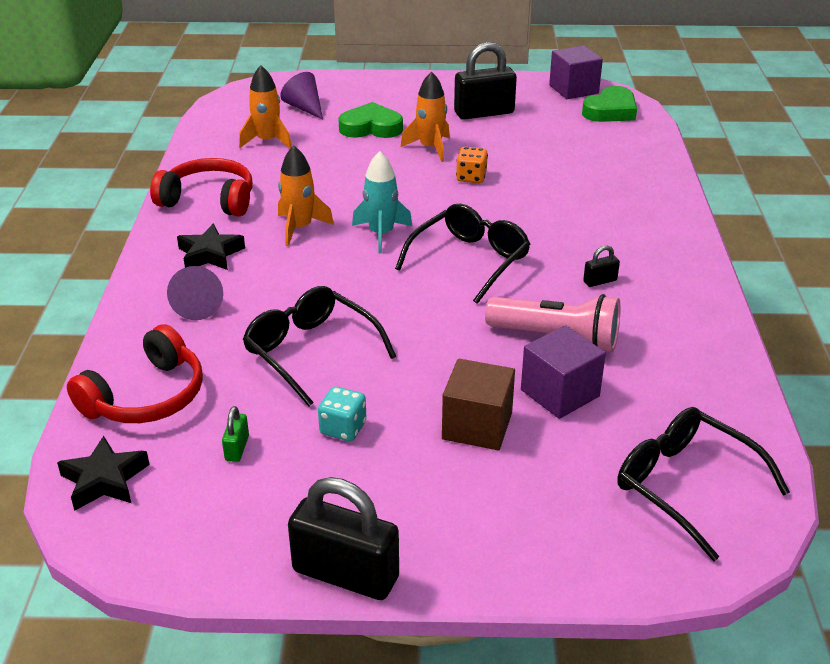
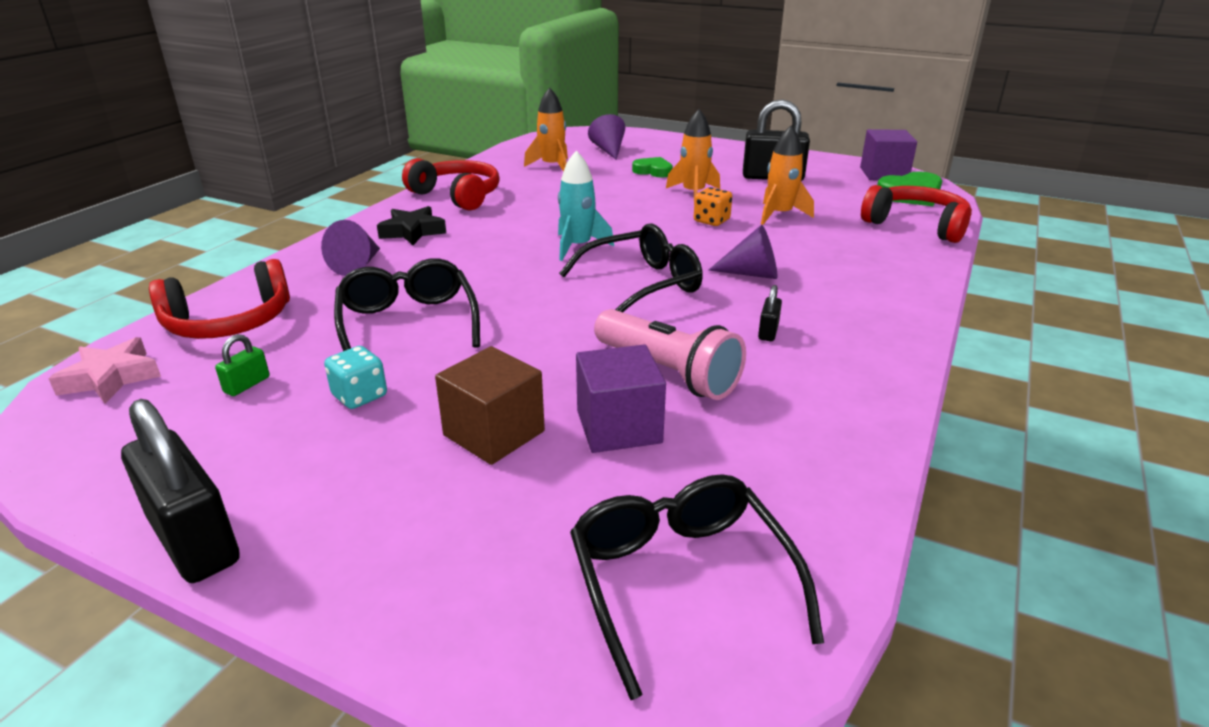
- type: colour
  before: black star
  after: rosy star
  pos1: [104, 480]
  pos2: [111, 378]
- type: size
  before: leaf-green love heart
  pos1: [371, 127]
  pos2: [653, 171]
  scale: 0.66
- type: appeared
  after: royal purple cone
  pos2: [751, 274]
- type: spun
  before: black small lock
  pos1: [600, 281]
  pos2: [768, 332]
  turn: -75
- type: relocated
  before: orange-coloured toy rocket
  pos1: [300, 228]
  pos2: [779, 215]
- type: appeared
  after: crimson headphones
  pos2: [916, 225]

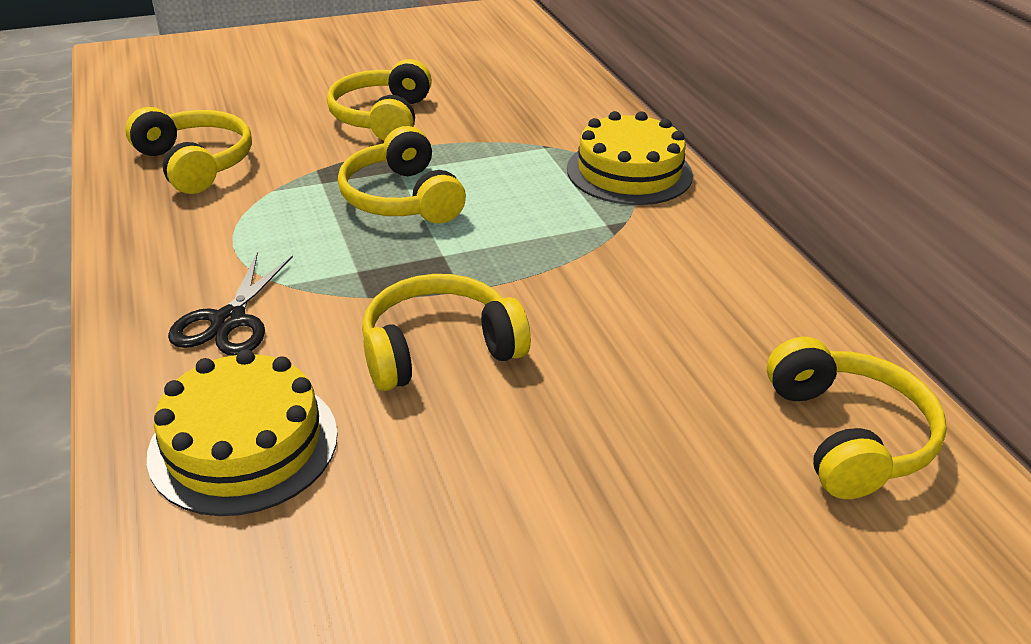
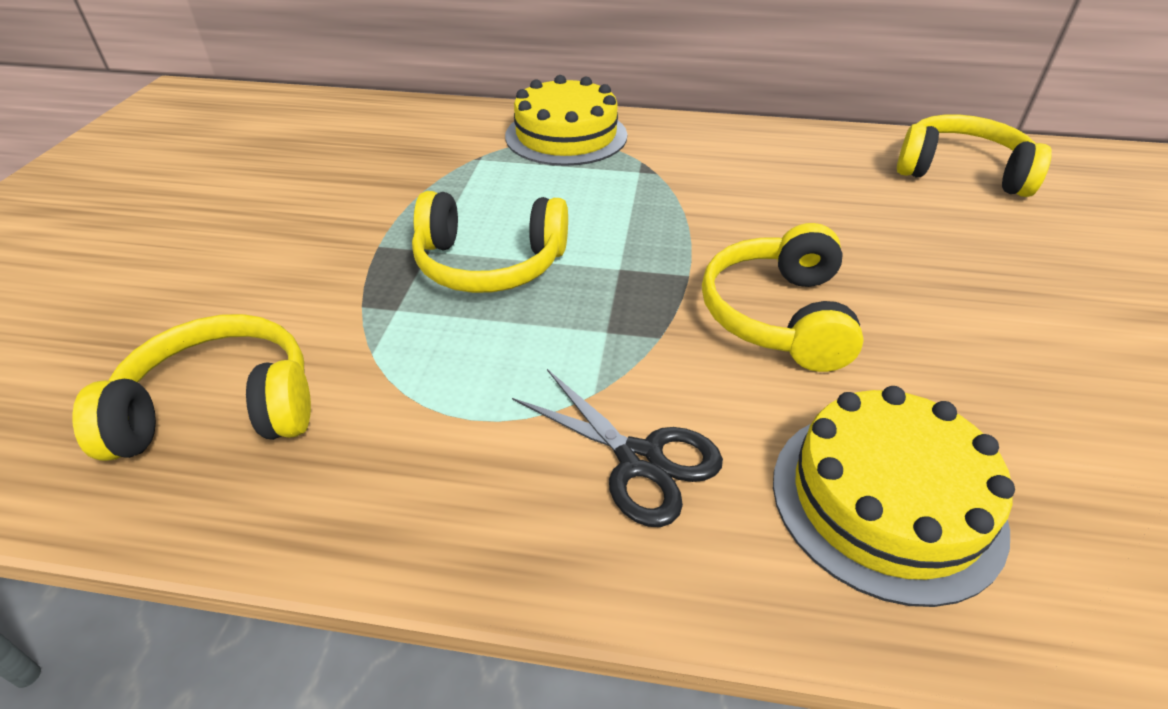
- type: missing
  before: bright yellow headphones
  pos1: [382, 117]

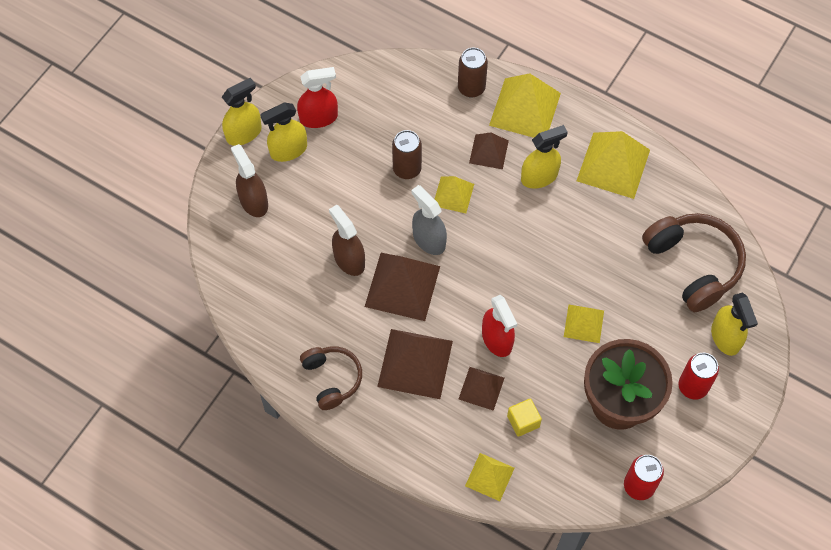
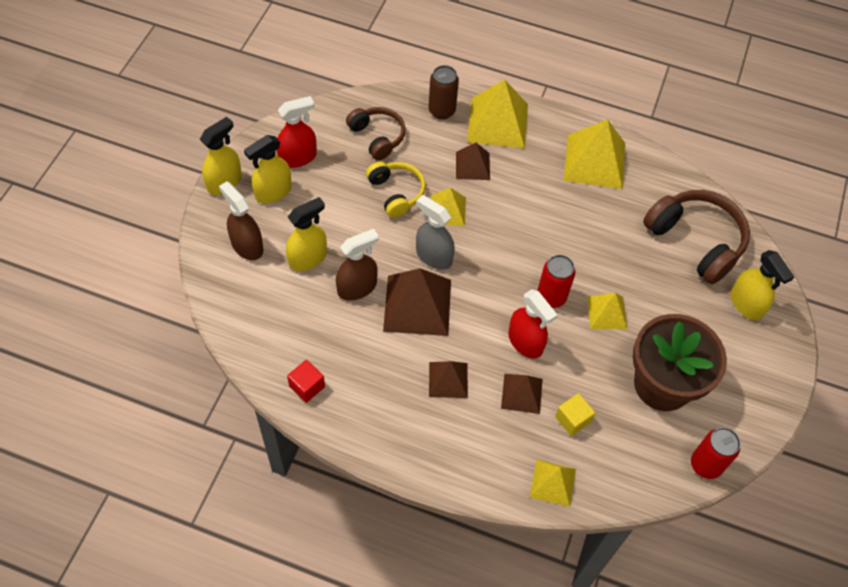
- type: relocated
  before: bright yellow spray cleaner
  pos1: [539, 177]
  pos2: [308, 258]
- type: appeared
  after: crimson solid cube
  pos2: [307, 386]
- type: spun
  before: dark brown spray cleaner
  pos1: [349, 260]
  pos2: [357, 287]
  turn: 105
- type: relocated
  before: dark brown headphones
  pos1: [332, 379]
  pos2: [377, 137]
- type: exchanged
  before: dark brown soda can
  after: bright yellow headphones
  pos1: [407, 169]
  pos2: [396, 193]
- type: size
  before: dark brown solid pyramid
  pos1: [415, 363]
  pos2: [448, 379]
  scale: 0.57
- type: relocated
  before: crimson soda can
  pos1: [693, 386]
  pos2: [551, 297]

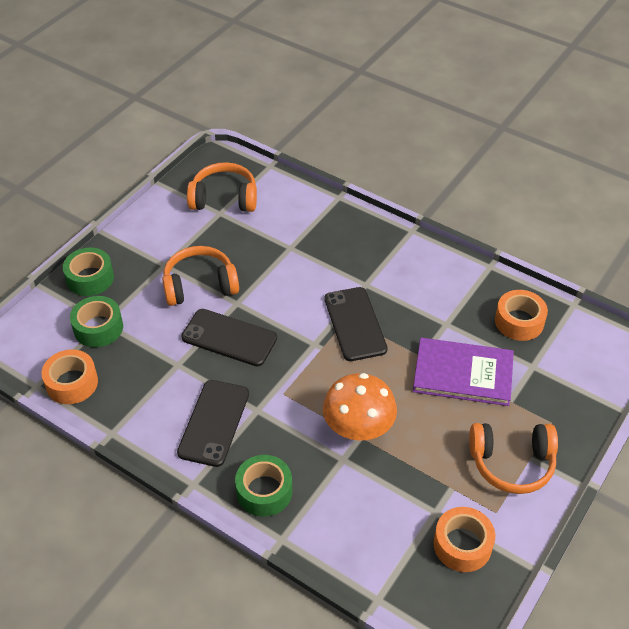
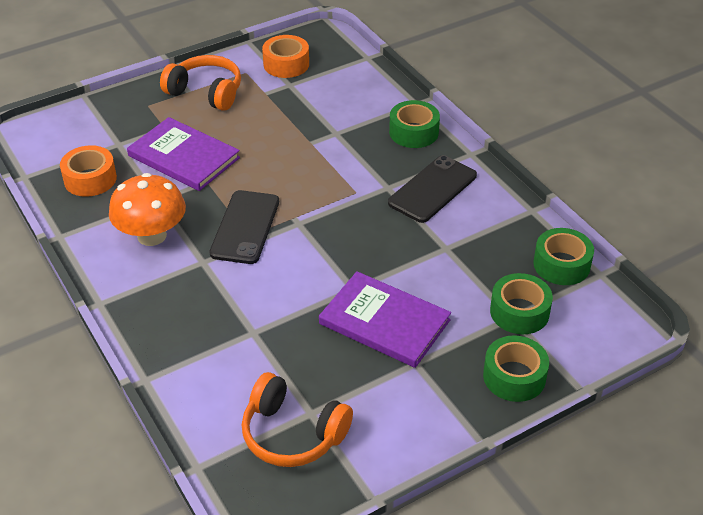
- type: relocated
  before: orange-coloured fungus
  pos1: [358, 428]
  pos2: [152, 235]
- type: exchanged
  before: orange-coloured headphones
  after: royal purple hardcover
  pos1: [200, 285]
  pos2: [384, 322]
- type: colour
  before: orange-coloured sticky tape
  after: leaf-green sticky tape
  pos1: [72, 383]
  pos2: [561, 265]
- type: missing
  before: black mobile phone
  pos1: [229, 338]

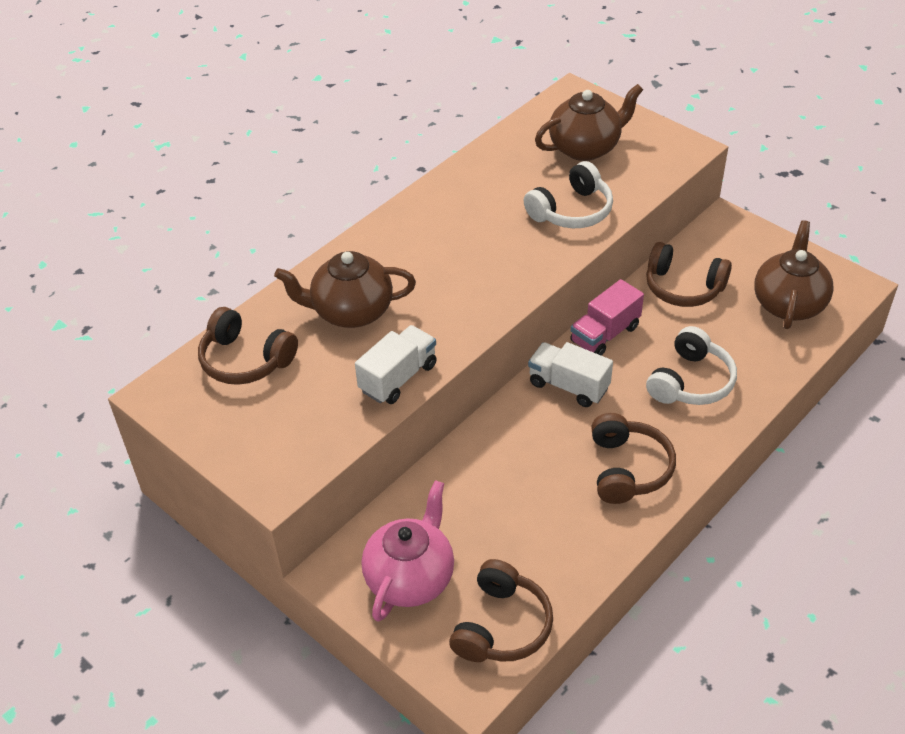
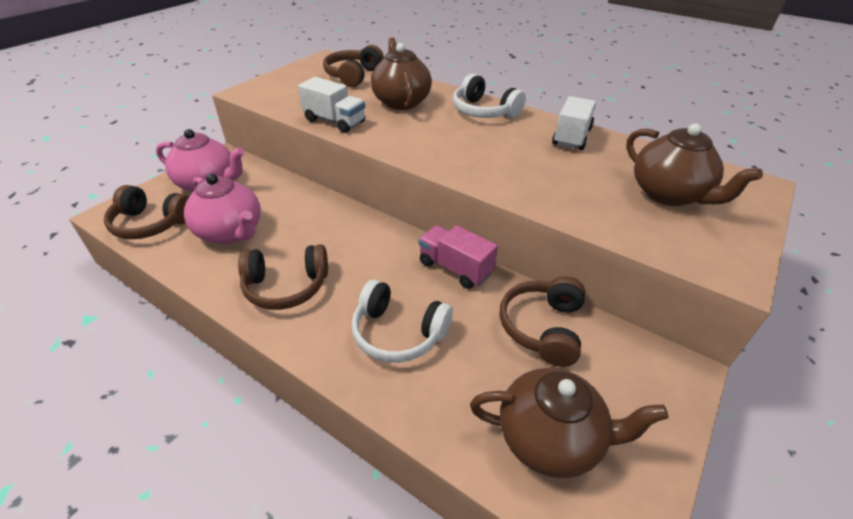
- type: appeared
  after: rosy tea pot
  pos2: [231, 232]
- type: relocated
  before: pure white headphones
  pos1: [571, 211]
  pos2: [484, 111]
- type: relocated
  before: pure white toy truck
  pos1: [568, 386]
  pos2: [571, 137]

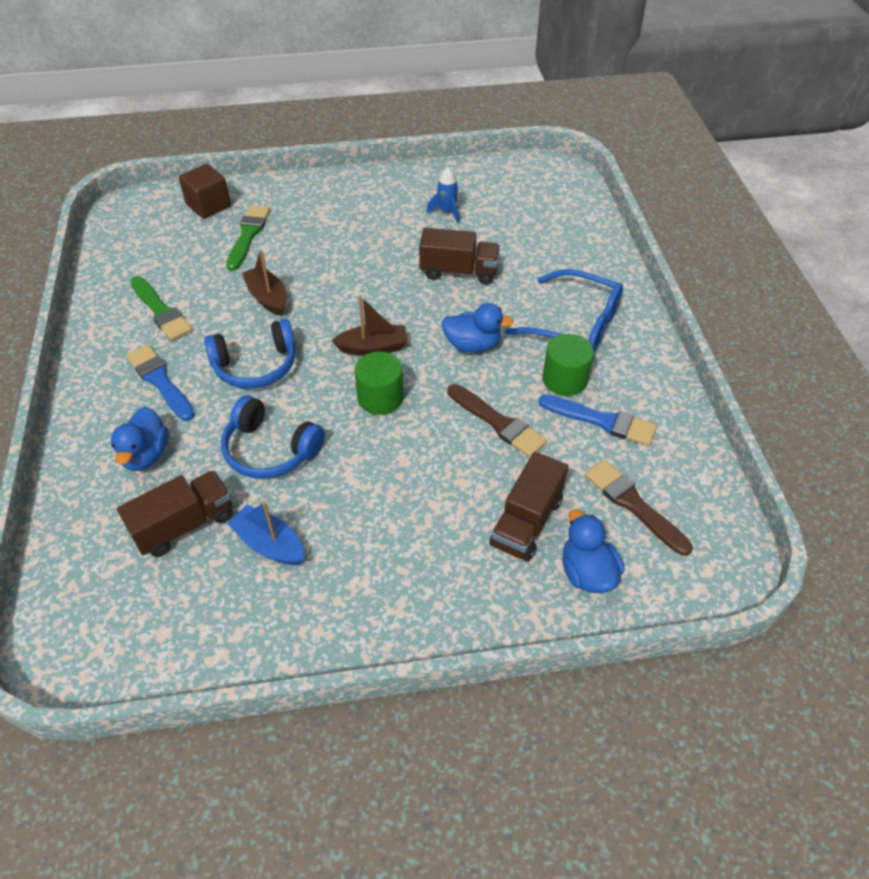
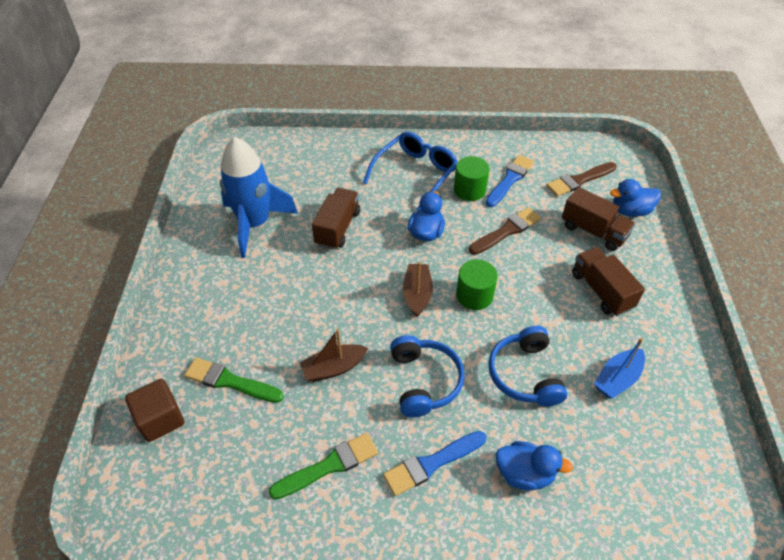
- type: size
  before: cobalt toy rocket
  pos1: [447, 212]
  pos2: [255, 224]
  scale: 2.35
- type: spun
  before: cobalt headphones
  pos1: [270, 450]
  pos2: [524, 374]
  turn: 135
- type: relocated
  before: dark brown toy truck
  pos1: [184, 525]
  pos2: [601, 291]

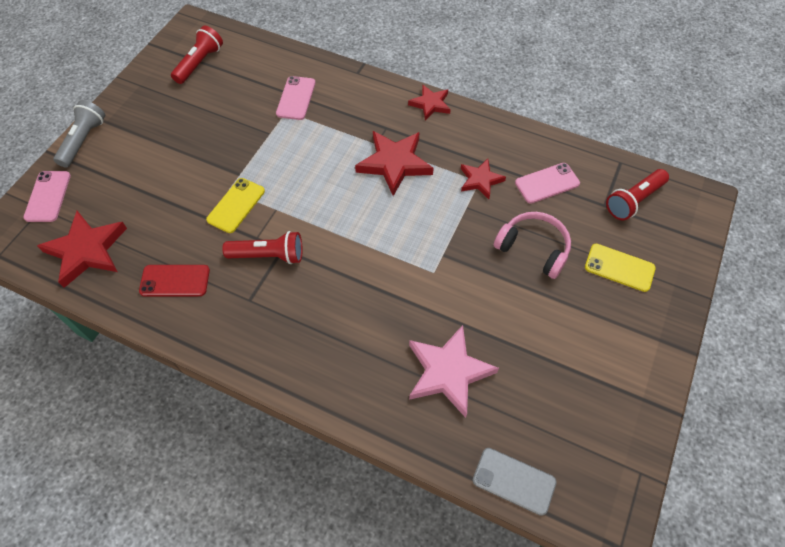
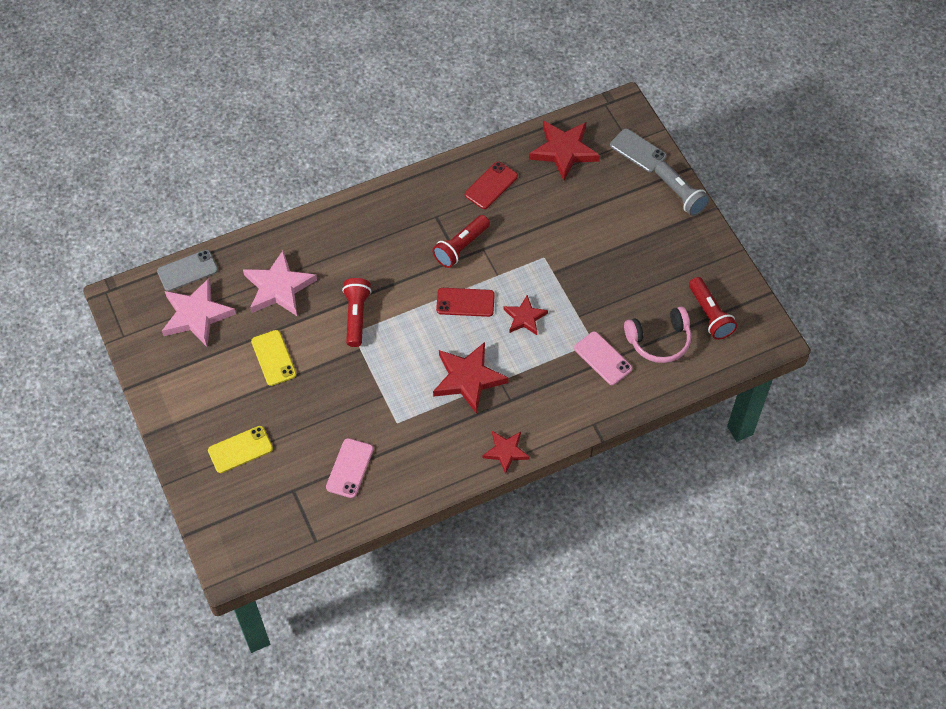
- type: appeared
  after: rosy star
  pos2: [196, 315]
- type: relocated
  before: bright yellow mobile phone
  pos1: [236, 205]
  pos2: [273, 358]
- type: relocated
  before: crimson flashlight
  pos1: [633, 201]
  pos2: [356, 316]
- type: appeared
  after: crimson mobile phone
  pos2: [465, 302]
- type: relocated
  before: crimson star
  pos1: [480, 180]
  pos2: [524, 317]
- type: colour
  before: rosy mobile phone
  after: grey mobile phone
  pos1: [48, 196]
  pos2: [638, 151]
- type: relocated
  before: rosy headphones
  pos1: [533, 248]
  pos2: [659, 341]

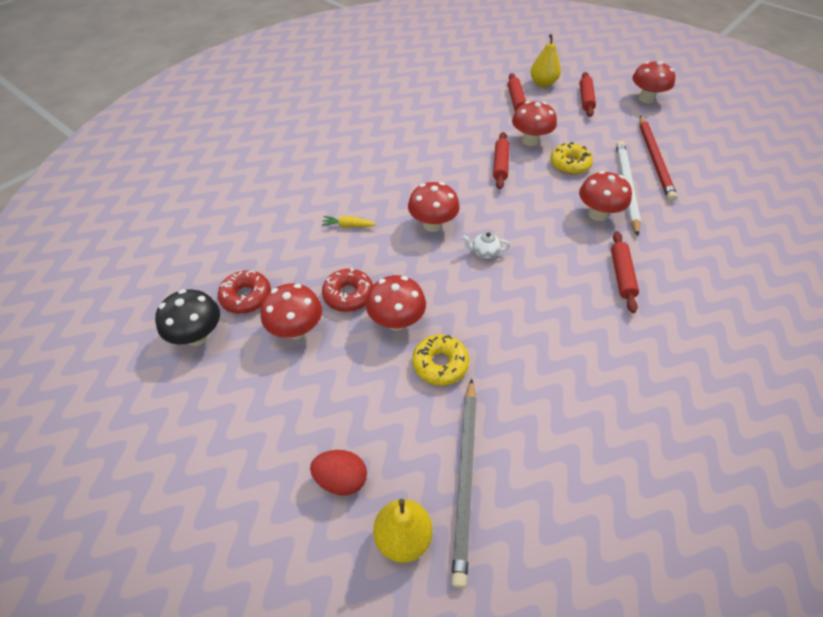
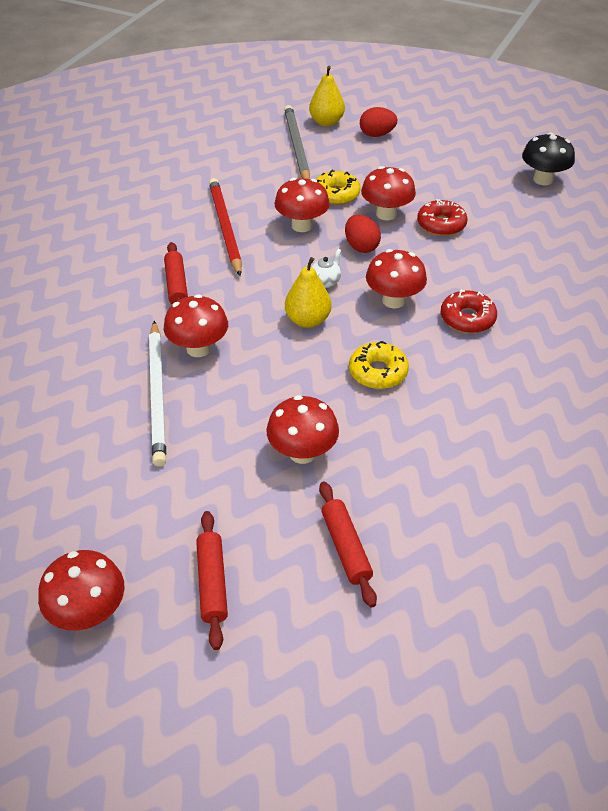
- type: relocated
  before: crimson wooden pencil
  pos1: [654, 159]
  pos2: [225, 228]
- type: relocated
  before: crimson fungus
  pos1: [296, 330]
  pos2: [302, 225]
- type: relocated
  before: bright yellow toy pear
  pos1: [543, 83]
  pos2: [308, 320]
- type: spun
  before: pure white tea pot
  pos1: [484, 253]
  pos2: [325, 282]
  turn: -45
- type: appeared
  after: crimson egg
  pos2: [361, 247]
- type: relocated
  before: bright yellow donut
  pos1: [570, 164]
  pos2: [378, 372]
- type: relocated
  before: crimson donut
  pos1: [246, 297]
  pos2: [467, 318]
- type: missing
  before: bright yellow toy carrot
  pos1: [348, 226]
- type: missing
  before: crimson dough roller
  pos1: [500, 165]

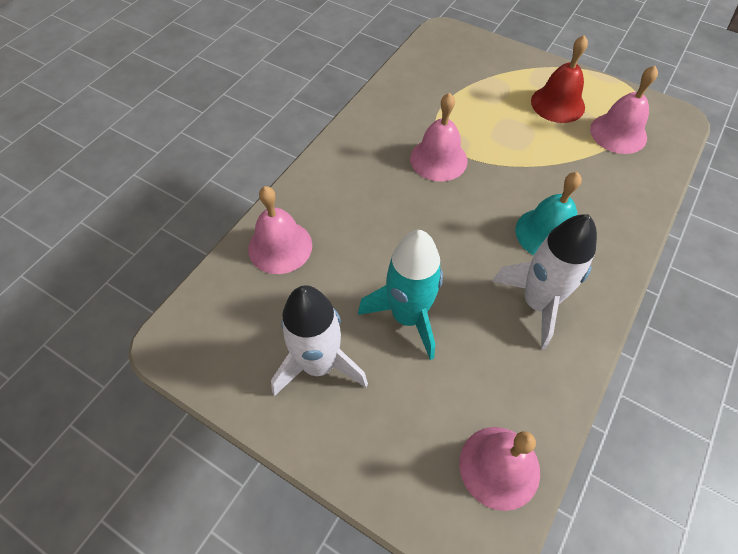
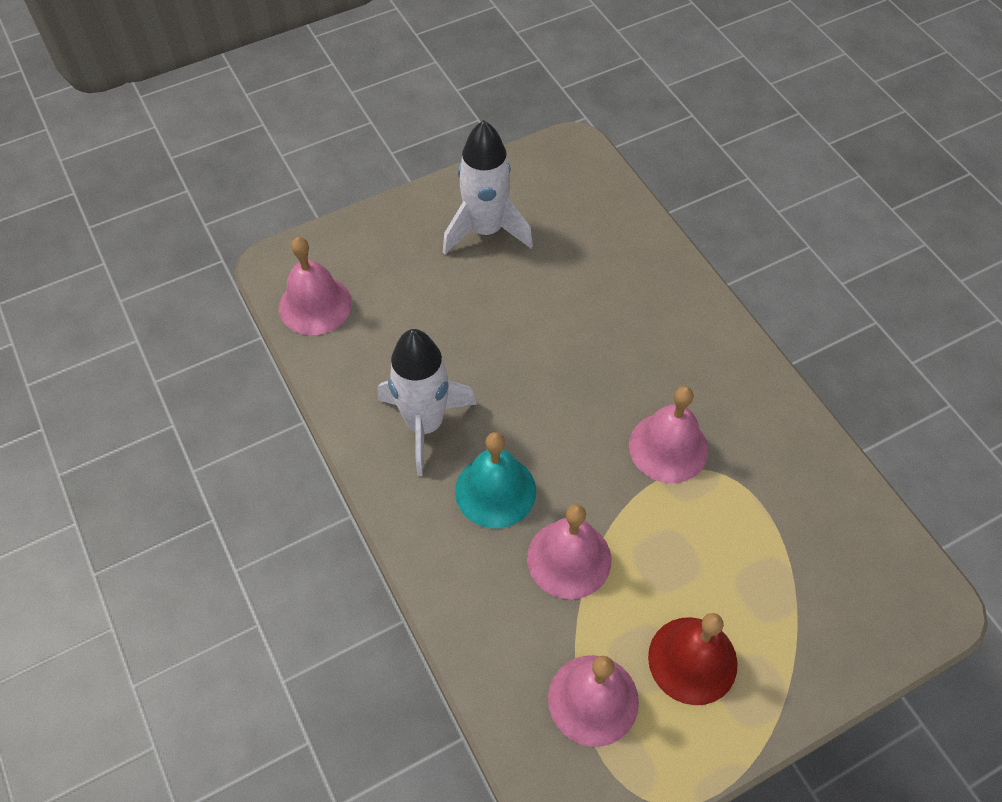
- type: relocated
  before: rosy hand bell
  pos1: [280, 246]
  pos2: [569, 558]
- type: missing
  before: teal toy rocket
  pos1: [407, 316]

